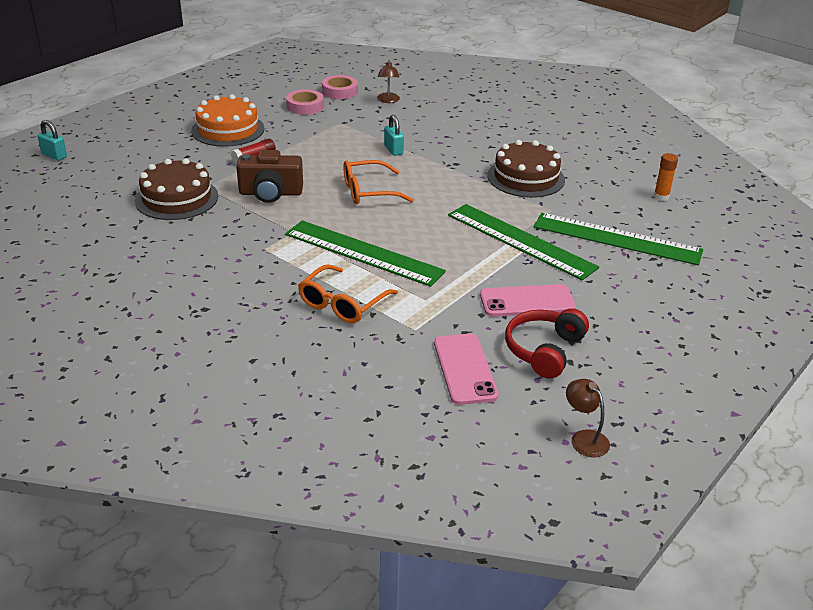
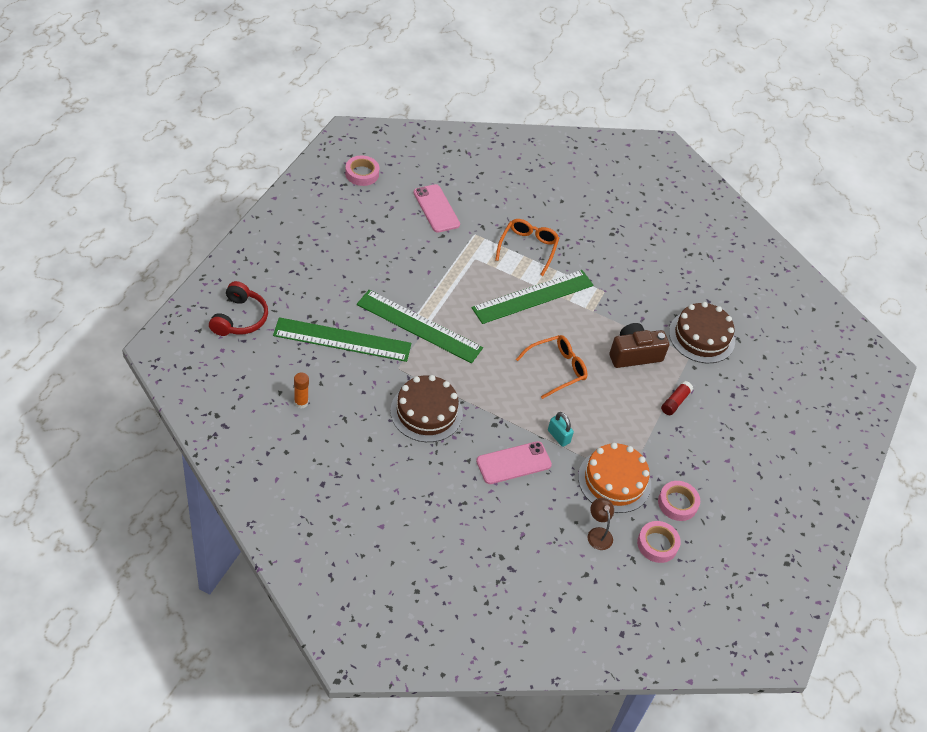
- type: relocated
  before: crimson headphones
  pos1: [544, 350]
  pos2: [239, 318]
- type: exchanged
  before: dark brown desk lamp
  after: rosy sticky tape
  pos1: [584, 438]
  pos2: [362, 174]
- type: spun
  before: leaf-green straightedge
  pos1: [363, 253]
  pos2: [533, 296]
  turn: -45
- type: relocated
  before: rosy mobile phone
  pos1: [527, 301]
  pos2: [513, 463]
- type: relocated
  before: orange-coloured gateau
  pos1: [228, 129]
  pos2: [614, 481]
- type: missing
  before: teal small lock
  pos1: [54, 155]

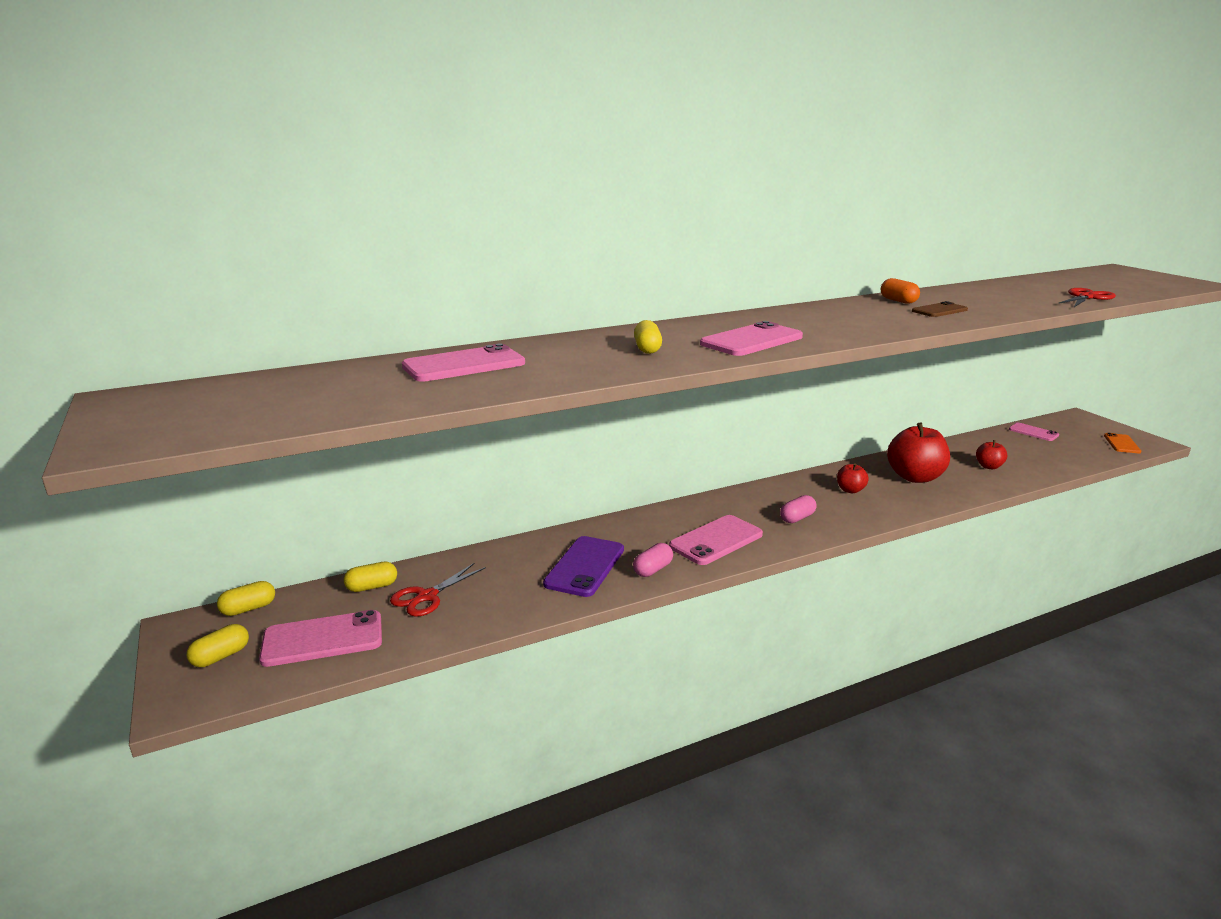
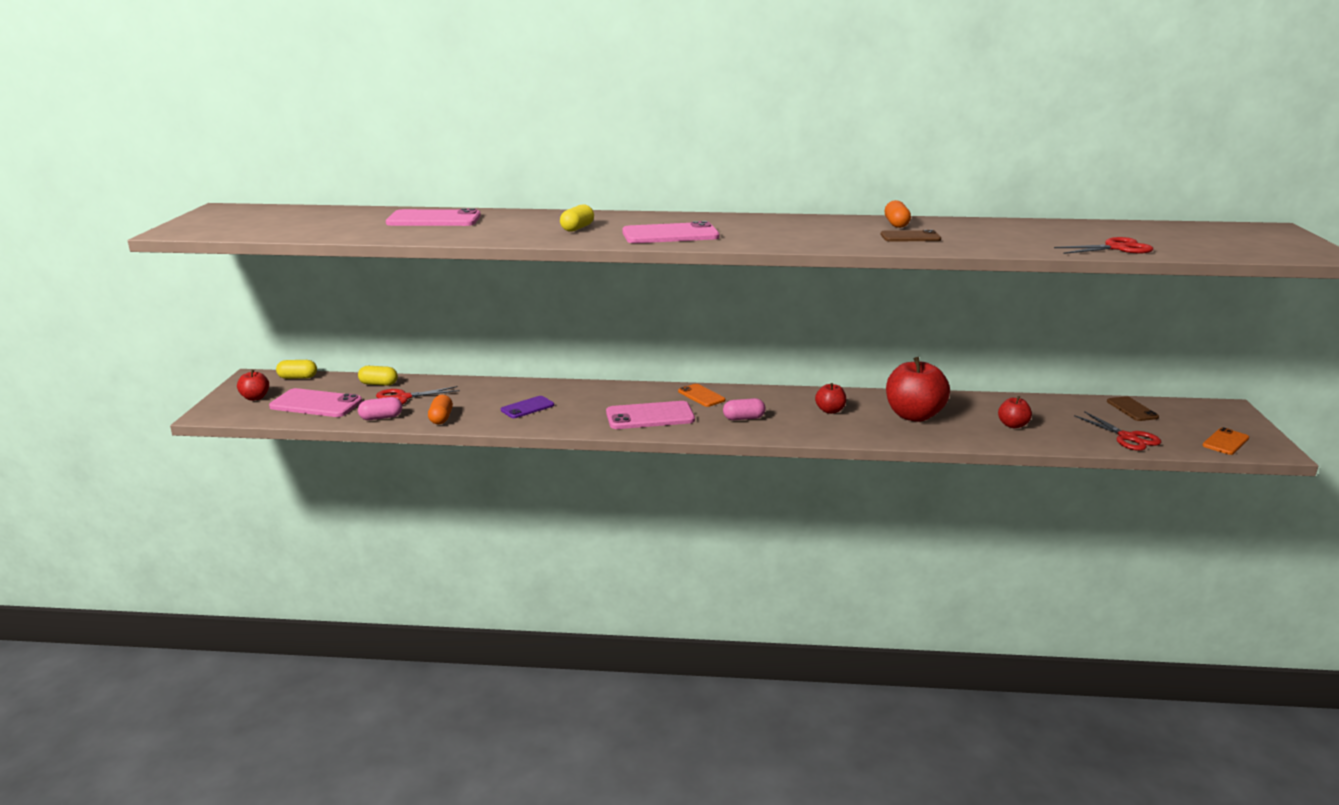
- type: exchanged
  before: bright yellow pill shape
  after: crimson toy apple
  pos1: [221, 656]
  pos2: [255, 398]
- type: relocated
  before: rosy pill shape
  pos1: [652, 569]
  pos2: [381, 417]
- type: appeared
  after: orange-coloured pill shape
  pos2: [441, 418]
- type: size
  before: royal purple mobile phone
  pos1: [585, 566]
  pos2: [527, 408]
  scale: 0.6
- type: appeared
  after: orange-coloured mobile phone
  pos2: [701, 396]
- type: appeared
  after: crimson scissors
  pos2: [1128, 438]
- type: colour
  before: rosy mobile phone
  after: dark brown mobile phone
  pos1: [1033, 432]
  pos2: [1132, 409]

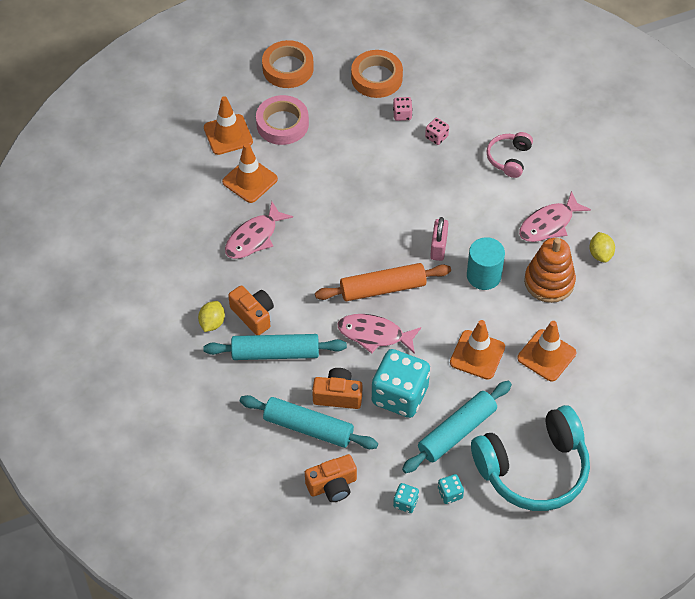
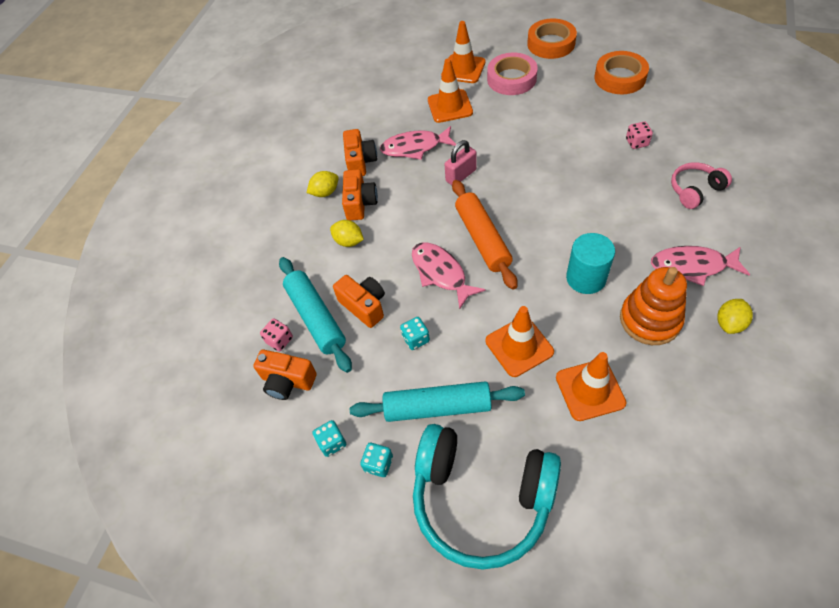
- type: relocated
  before: rosy die
  pos1: [402, 114]
  pos2: [279, 340]
- type: exchanged
  before: teal dough roller
  after: bright yellow toy lemon
  pos1: [275, 353]
  pos2: [349, 241]
- type: appeared
  after: orange-coloured photo camera
  pos2: [360, 161]
- type: size
  before: teal die
  pos1: [400, 395]
  pos2: [416, 339]
  scale: 0.43
- type: relocated
  before: rosy small lock
  pos1: [438, 247]
  pos2: [461, 175]
- type: spun
  before: orange-coloured dough roller
  pos1: [383, 288]
  pos2: [482, 239]
  turn: 45

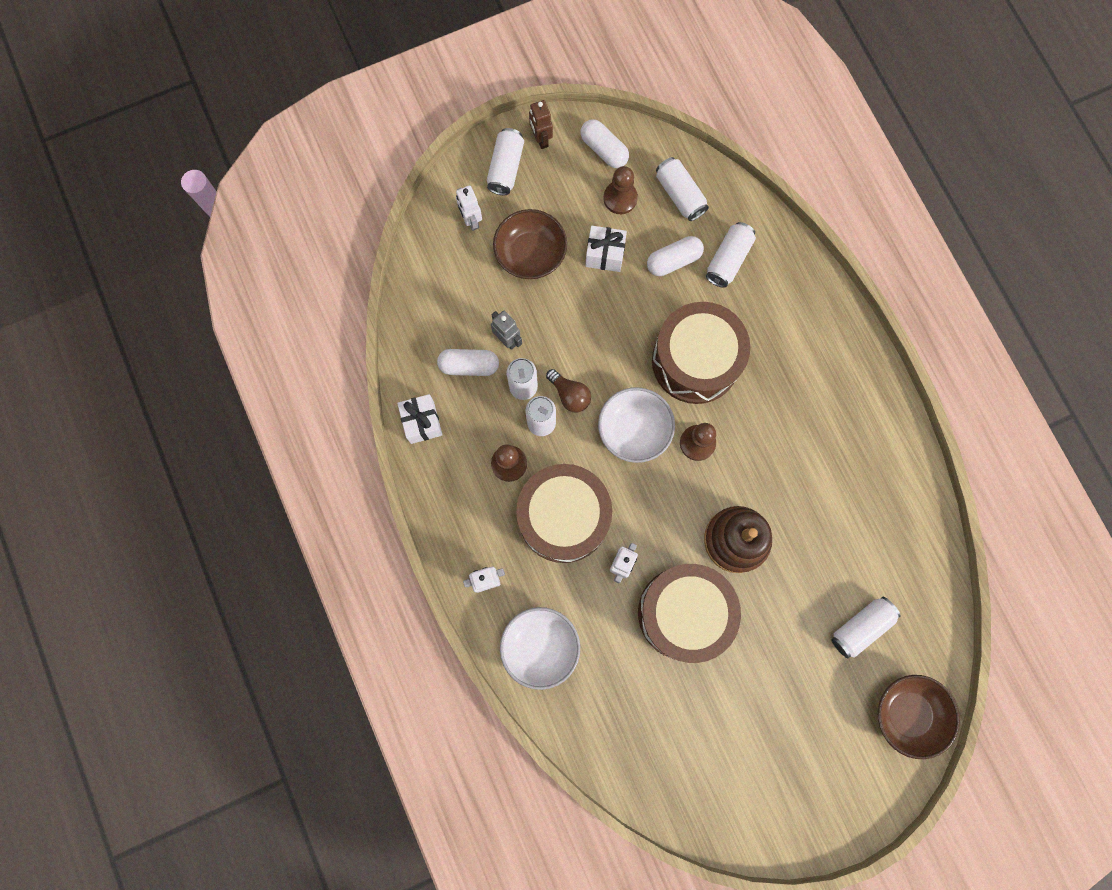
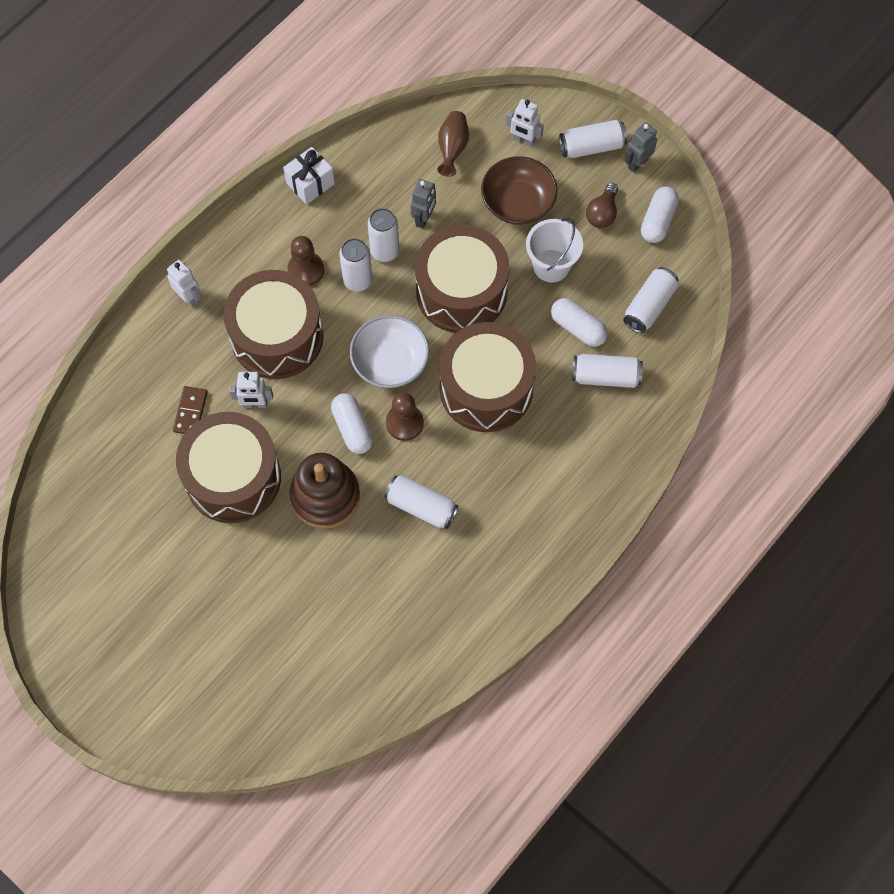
- type: appeared
  after: dark brown domino
  pos2: [190, 412]
- type: relocated
  before: pure white pill shape
  pos1: [469, 366]
  pos2: [352, 428]
- type: relocated
  before: pure white soda can
  pos1: [860, 627]
  pos2: [421, 506]
- type: appeared
  after: dark brown drum
  pos2: [461, 292]
- type: appeared
  after: dark brown flower vase
  pos2: [452, 149]
- type: spun
  before: pure white robot
  pos1: [471, 220]
  pos2: [523, 140]
  turn: -105
- type: exchanged
  before: pure white present
  after: pure white sand bucket
  pos1: [605, 254]
  pos2: [551, 265]
- type: relocated
  before: dark brown bulb
  pos1: [570, 395]
  pos2: [602, 213]
- type: colour
  before: dark brown robot
  after: grey robot
  pos1: [541, 139]
  pos2: [637, 163]
- type: missing
  before: pure white serving bowl
  pos1: [540, 647]
- type: missing
  before: dark brown game pawn
  pos1: [620, 198]
- type: missing
  before: dark brown serving bowl
  pos1: [908, 713]

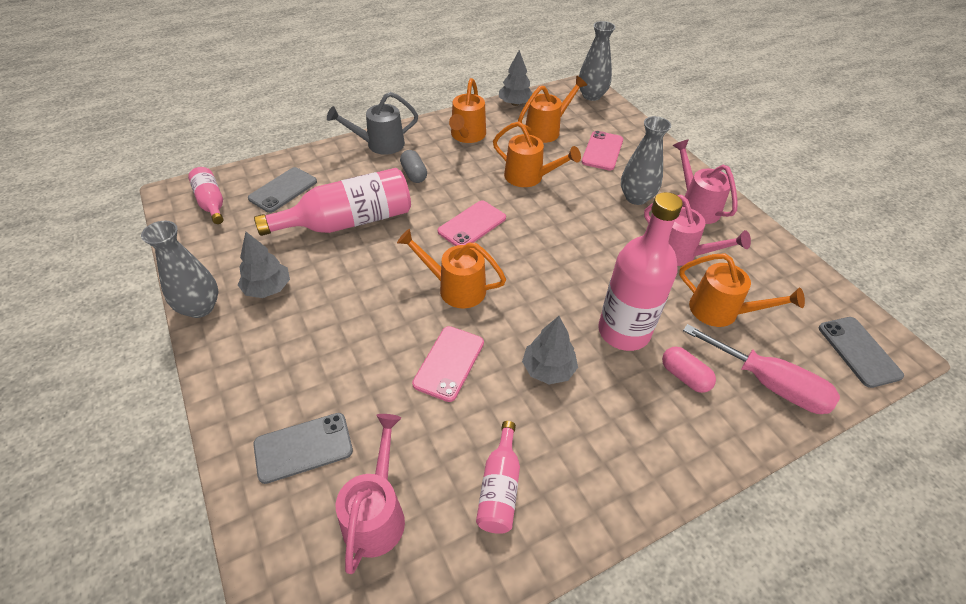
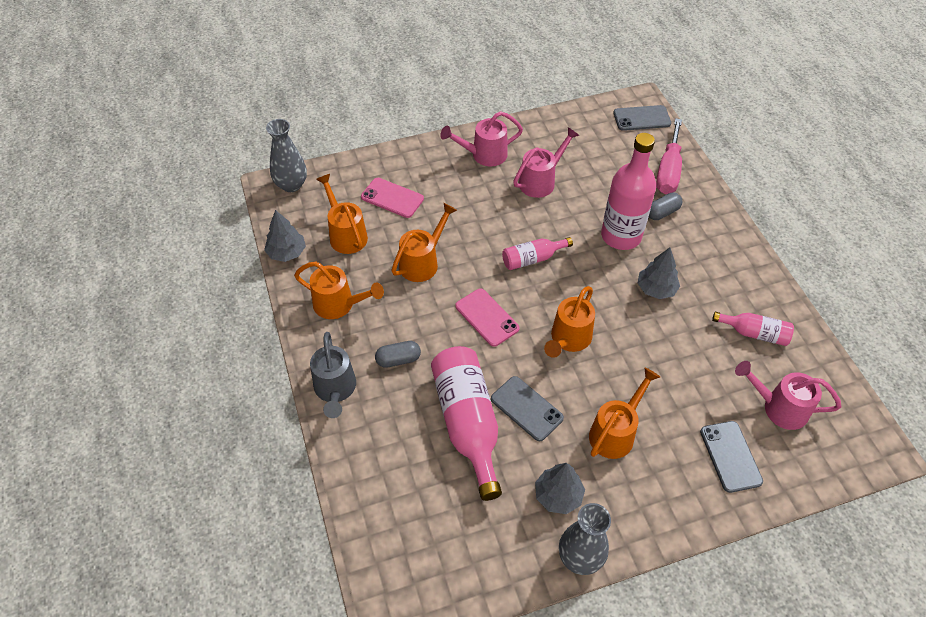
- type: relocated
  before: grey mobile phone
  pos1: [283, 190]
  pos2: [526, 408]
- type: relocated
  before: rosy bottle
  pos1: [211, 202]
  pos2: [532, 259]
- type: relocated
  before: orange-coloured watering can
  pos1: [721, 312]
  pos2: [615, 432]
- type: colour
  before: rosy pill shape
  after: grey pill shape
  pos1: [684, 376]
  pos2: [662, 212]
- type: spun
  before: rosy hand screwdriver
  pos1: [769, 384]
  pos2: [668, 171]
  turn: 150
- type: missing
  before: rosy mobile phone
  pos1: [449, 363]
- type: missing
  before: grey flower vase
  pos1: [636, 197]

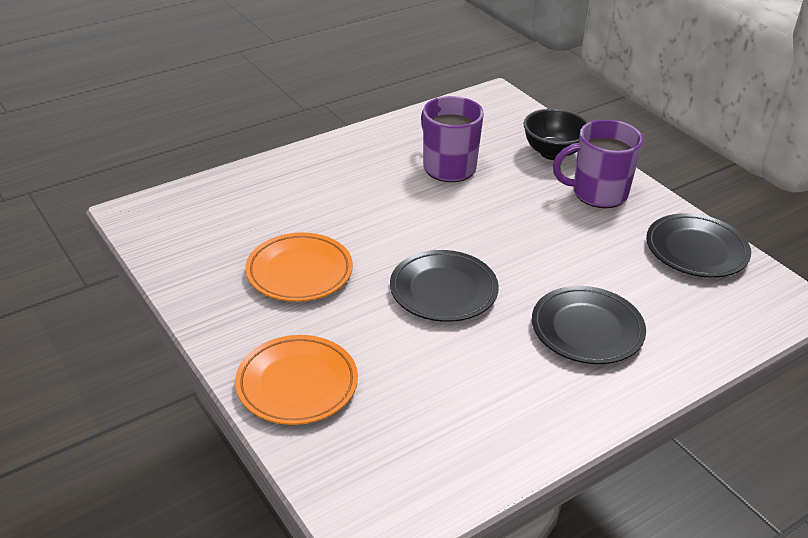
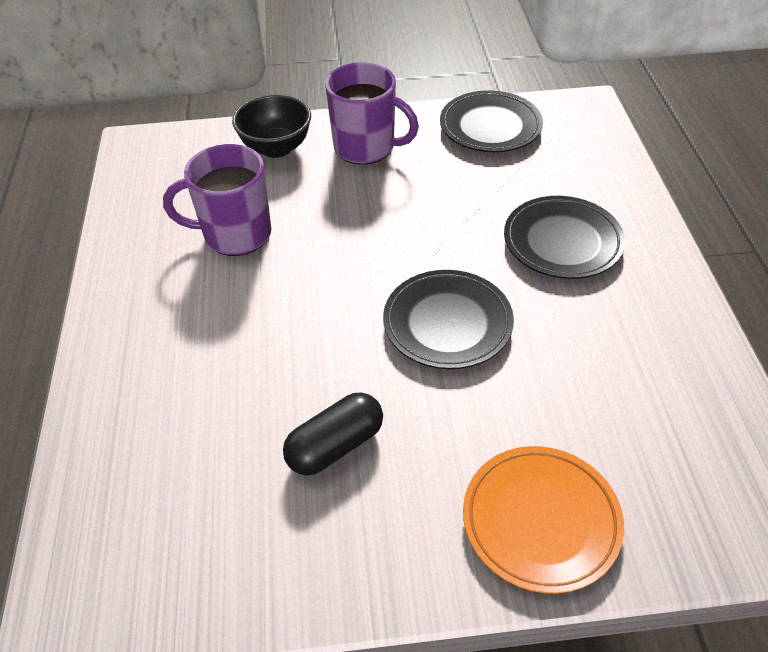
- type: exchanged
  before: orange-coloured dinner plate
  after: black pill shape
  pos1: [299, 272]
  pos2: [335, 446]
- type: spun
  before: royal purple mug
  pos1: [597, 193]
  pos2: [366, 148]
  turn: -90

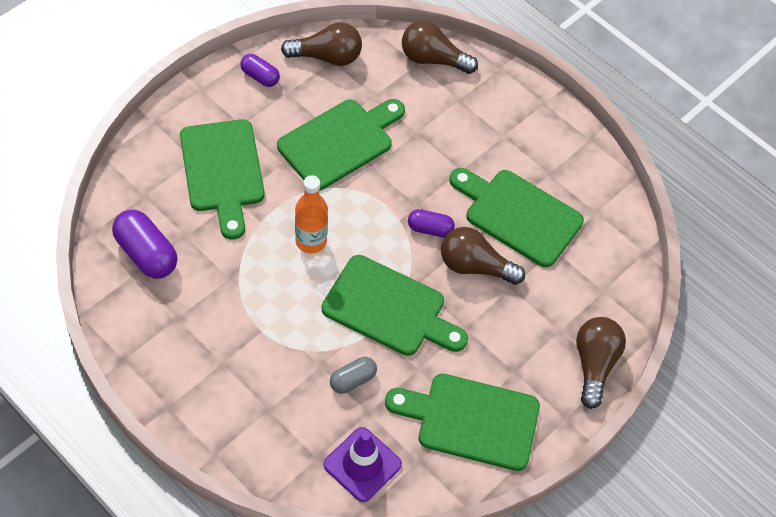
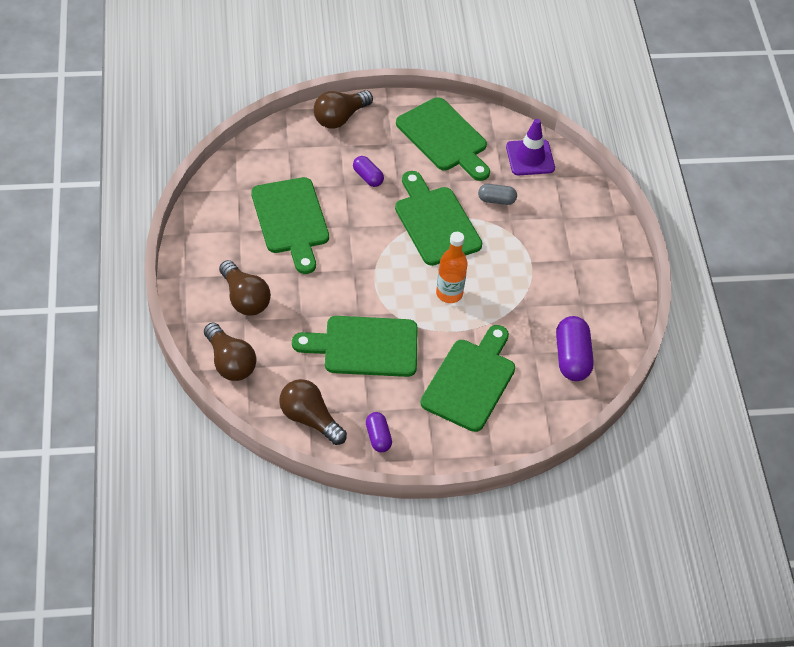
- type: relocated
  before: dark brown bulb
  pos1: [475, 266]
  pos2: [244, 298]
- type: relocated
  before: royal purple pill shape
  pos1: [430, 229]
  pos2: [367, 177]

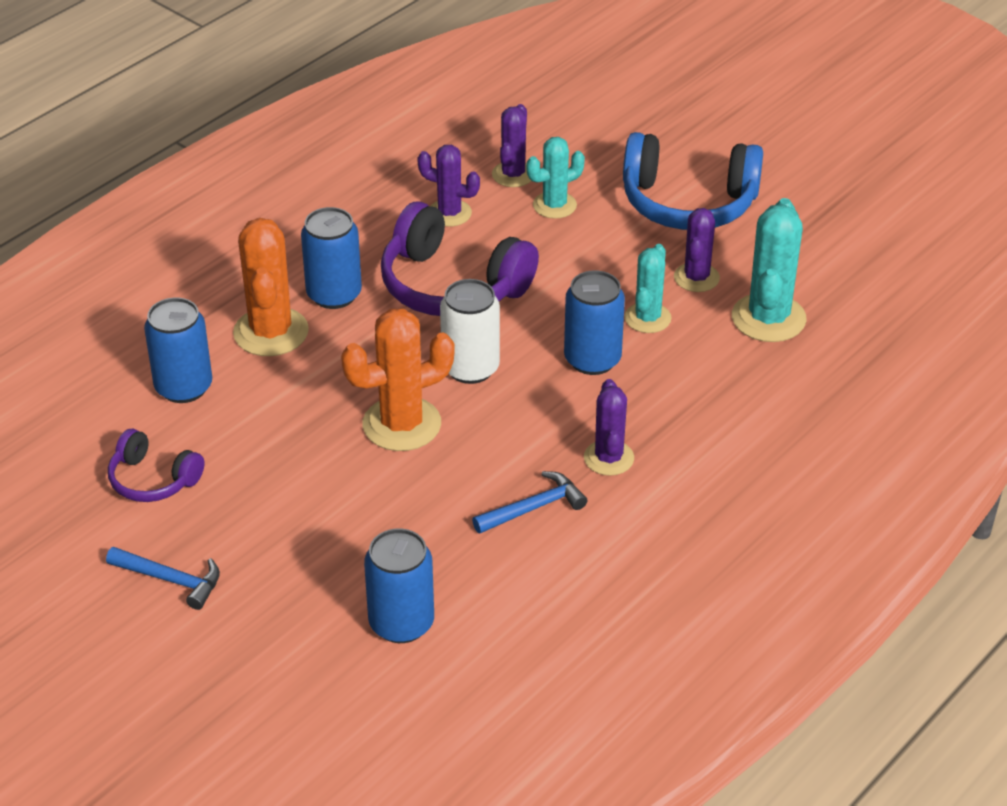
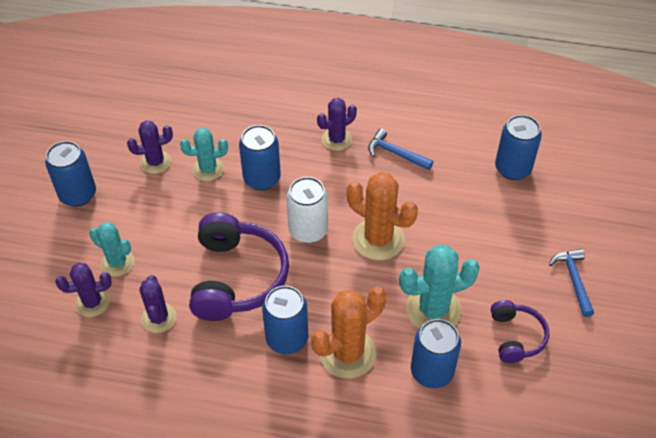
- type: exchanged
  before: cobalt headphones
  after: cobalt soda can
  pos1: [688, 203]
  pos2: [78, 194]
- type: relocated
  before: teal cactus
  pos1: [768, 318]
  pos2: [433, 310]

